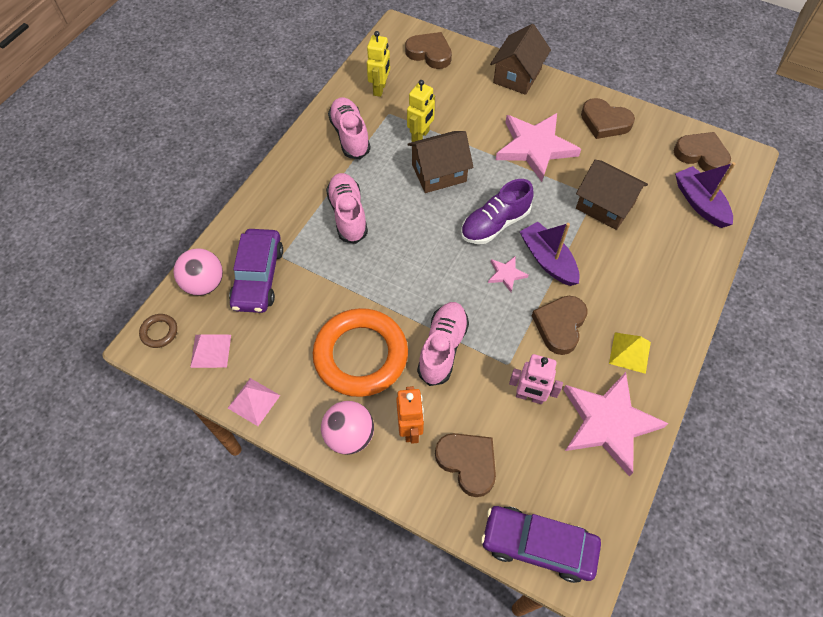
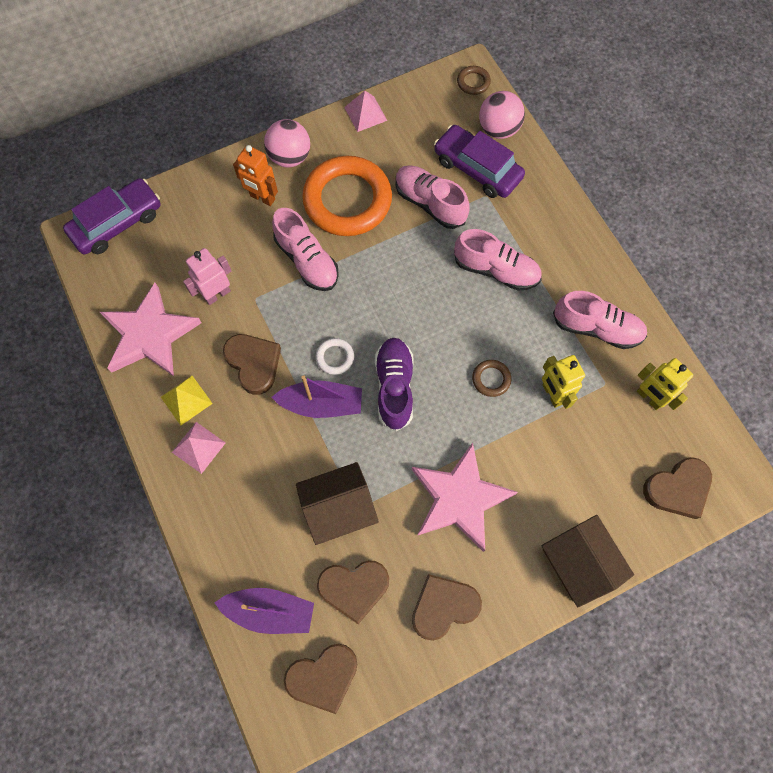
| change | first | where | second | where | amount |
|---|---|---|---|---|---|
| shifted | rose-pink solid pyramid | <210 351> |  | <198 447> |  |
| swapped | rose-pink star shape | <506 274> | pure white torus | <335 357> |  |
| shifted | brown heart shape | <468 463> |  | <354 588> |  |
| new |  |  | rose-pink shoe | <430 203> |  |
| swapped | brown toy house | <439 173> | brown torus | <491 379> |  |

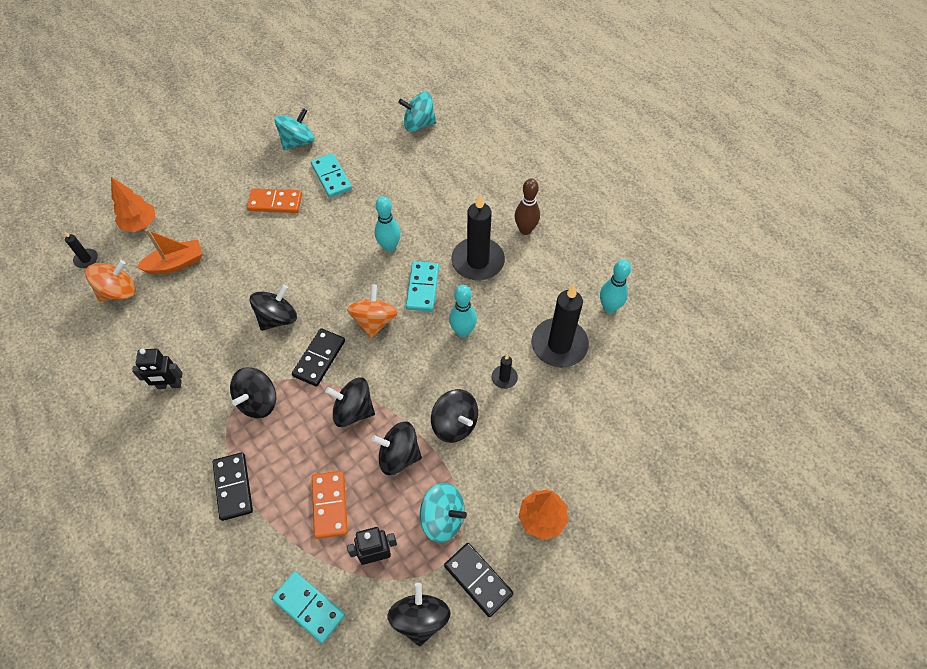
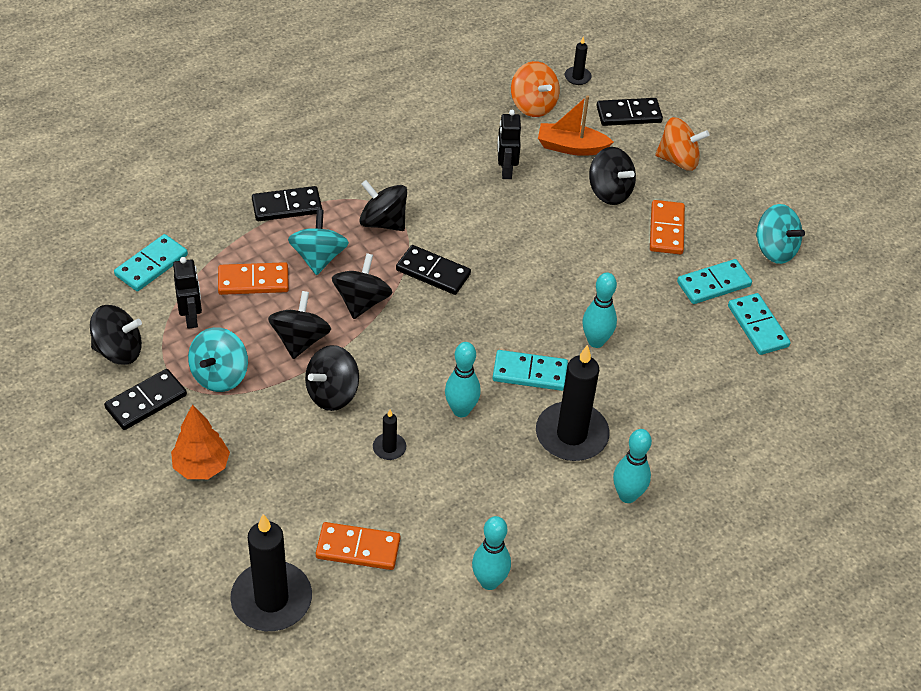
| change | first | where | second | where | amount |
|---|---|---|---|---|---|
| shifted | black wax candle | <559 344> |  | <271 599> |  |
| shifted | teal spinning top | <419 124> |  | <319 258> |  |
| new |  |  | orange-coloured domino tile | <358 548> |  |
| shifted | black toy robot | <169 385> |  | <506 170> |  |
| rotated | orange-coloured boat | <176 263> |  | <571 147> | 120 degrees clockwise |
| shifted | black spinning top | <277 318> |  | <609 192> |  |
| swapped | orange-coloured toy tree | <140 224> | black domino tile | <628 114> |  |
| repainted | brown tenpin | <525 230> | teal tenpin | <627 495> |  |
| shifted | orange-coloured spinning top | <374 321> |  | <678 160> |  |
| new |  |  | teal domino tile | <757 326> |  |

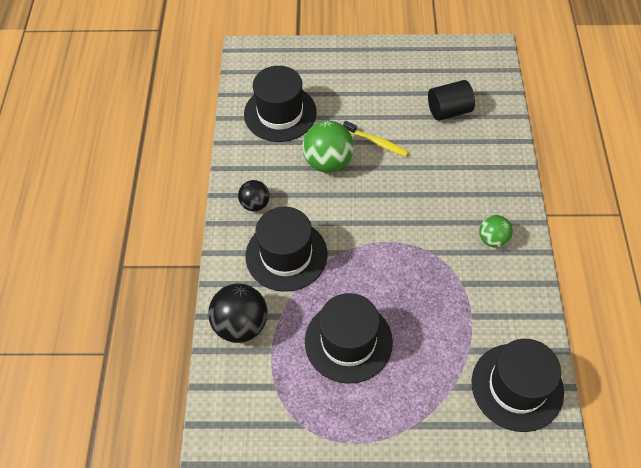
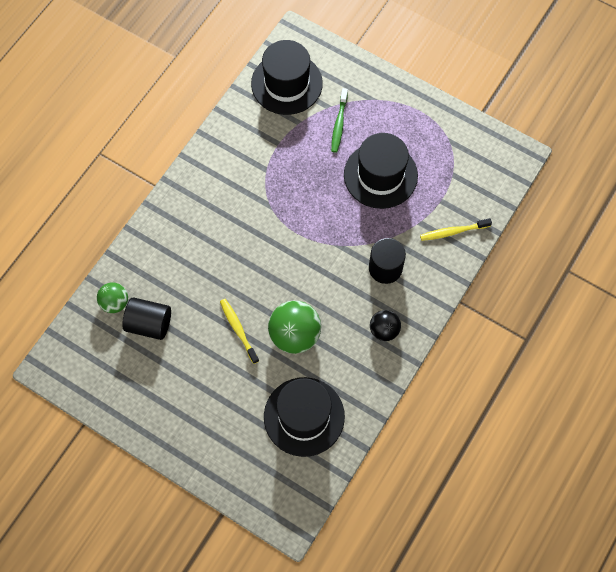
| change | first | where | second | where | amount |
|---|---|---|---|---|---|
| shifted | leaf-green play ball | <492 239> |  | <115 303> |  |
| new |  |  | leaf-green dental brush | <339 124> |  |
| swapped | black top hat | <286 255> | black cylinder shape | <385 268> |  |
| swapped | black play ball | <241 325> | golden dental brush | <453 231> |  |

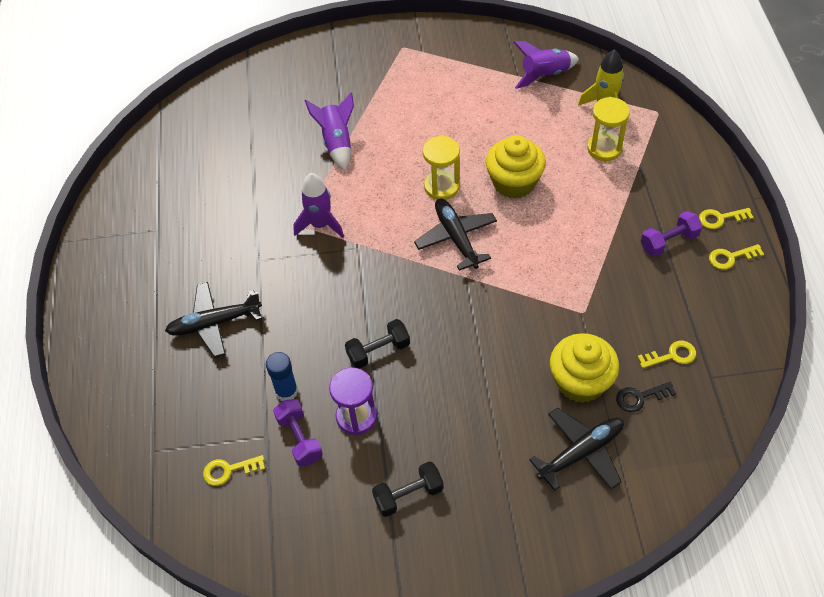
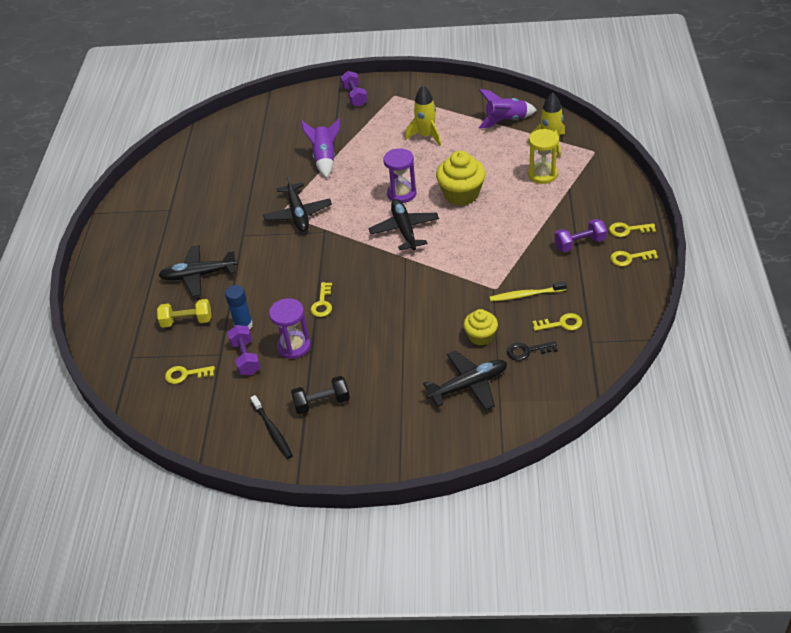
| change | first | where | second | where | amount |
|---|---|---|---|---|---|
| new |  |  | golden free weight | <187 321> |  |
| new |  |  | black dental brush | <272 431> |  |
| swapped | purple spaceship | <320 225> | black aeroplane | <298 214> |  |
| swapped | black free weight | <378 351> | golden key | <322 303> |  |
| new |  |  | purple free weight | <354 96> |  |
| repainted | golden hourglass | <441 187> | purple hourglass | <401 194> |  |
| new |  |  | golden spaceship | <426 136> |  |
| scaled | golden fairy cake | <580 382> |  | <481 336> | x0.61 |
| new |  |  | golden dental brush | <525 295> |  |

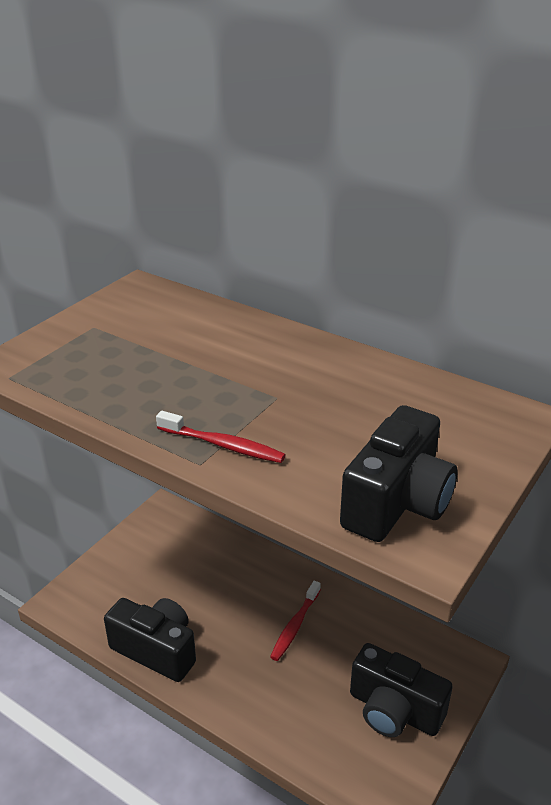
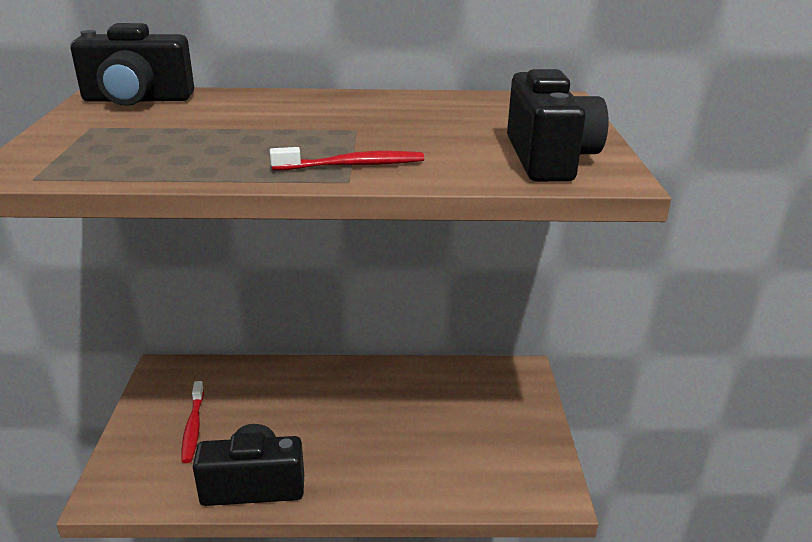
| change | first | where | second | where | amount |
|---|---|---|---|---|---|
| shifted | black camera | <394 710> |  | <137 100> |  |
| shifted | red dental brush | <295 626> |  | <193 427> |  |

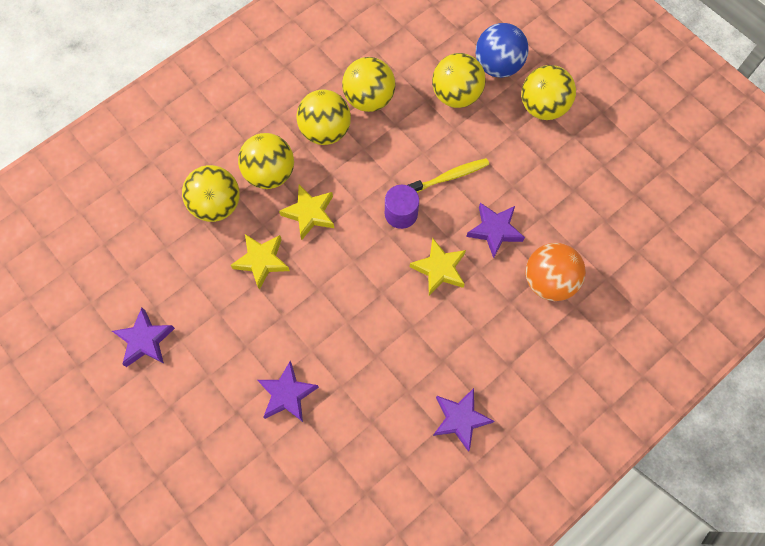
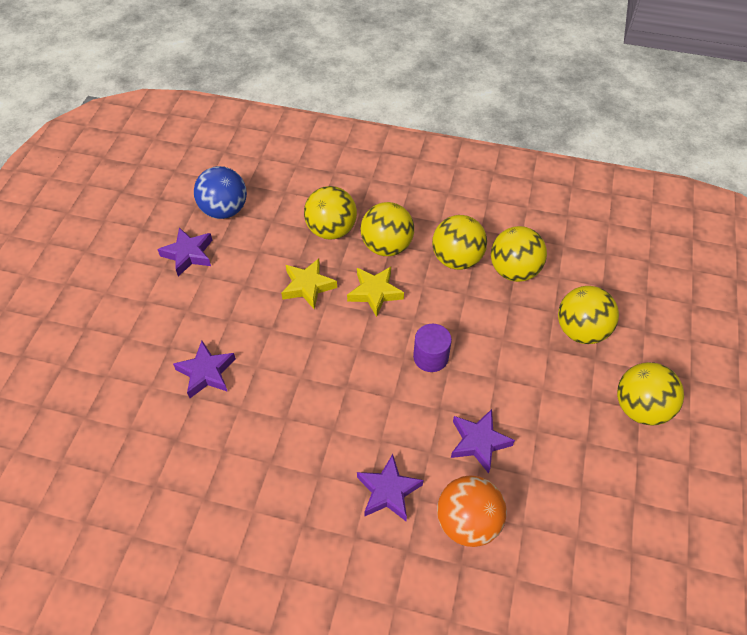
| change | first | where | second | where | amount |
|---|---|---|---|---|---|
| shifted | royal blue play ball | <497 66> |  | <224 210> |  |
| shifted | purple star shape | <460 419> |  | <388 491> |  |
| gone | golden dental brush | <449 177> |  |  |  |
| gone | golden star shape | <439 269> |  |  |  |

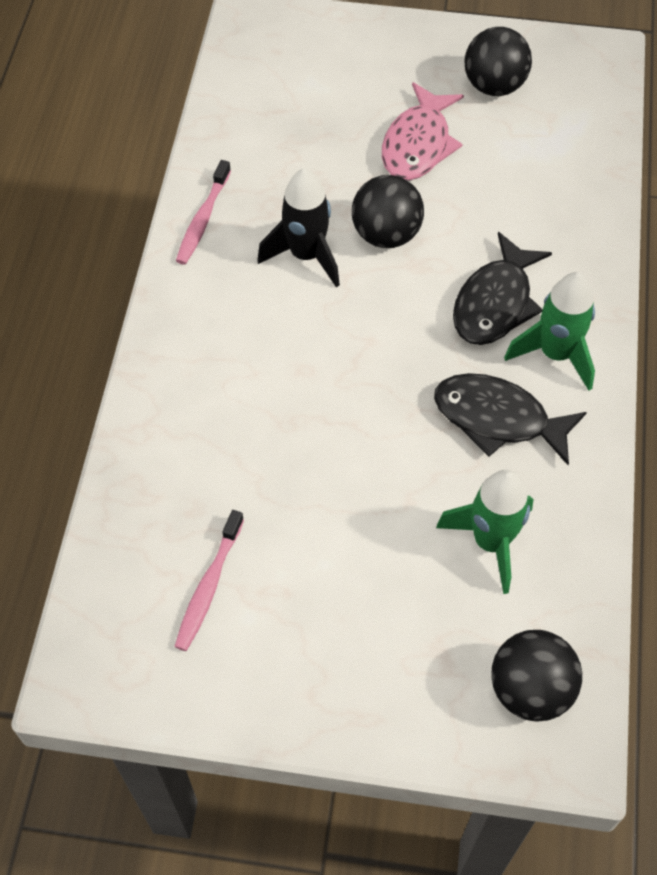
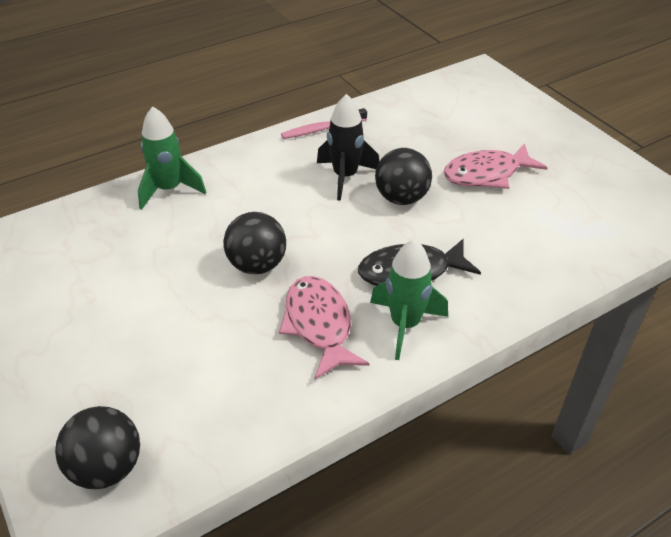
| change | first | where | second | where | amount |
|---|---|---|---|---|---|
| shifted | leaf-green spaceship | <490 542> |  | <169 189> |  |
| shifted | black play ball | <494 86> |  | <257 265> |  |
| repainted | black fish | <498 419> | rose-pink fish | <319 325> |  |
| gone | rose-pink dental brush | <209 586> |  |  |  |

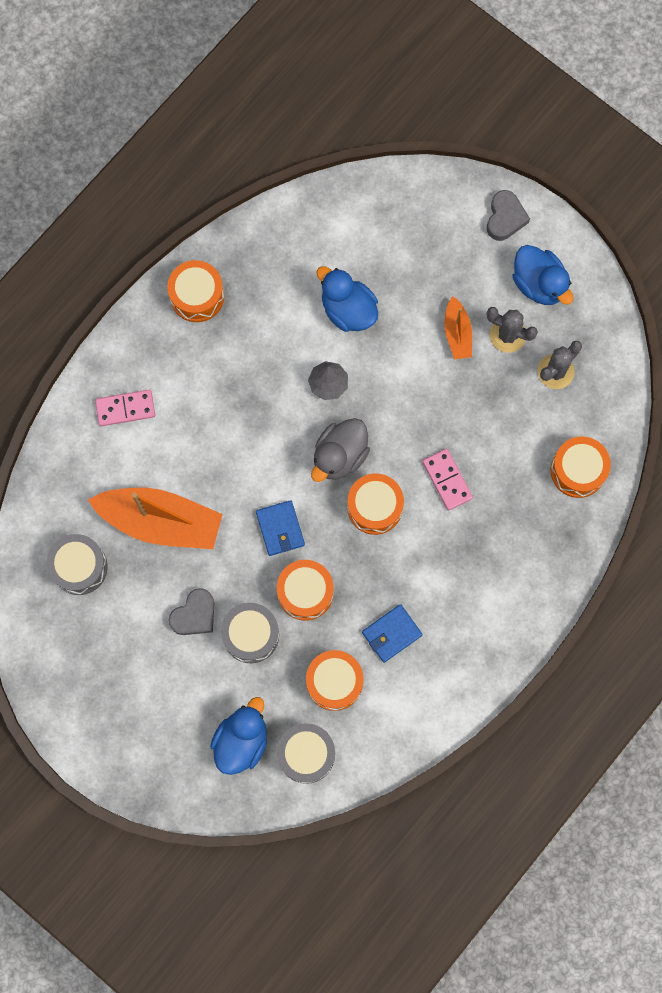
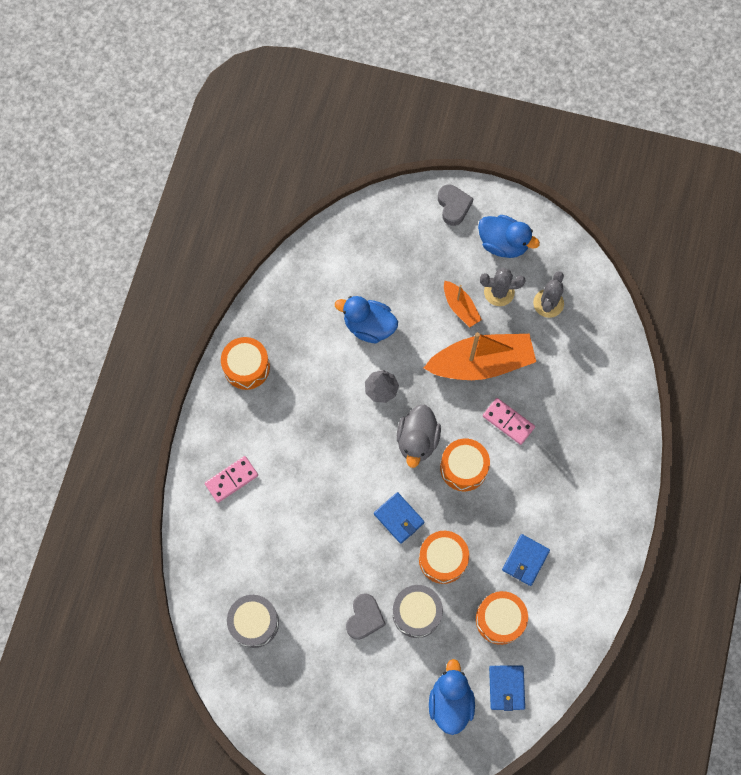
| change | first | where | second | where | amount |
|---|---|---|---|---|---|
| shifted | orange-coloured boat | <160 521> |  | <481 363> |  |
| swapped | gray drum | <306 754> | royal blue card wallet | <506 688> |  |
| gone | orange-coloured drum | <578 470> |  |  |  |

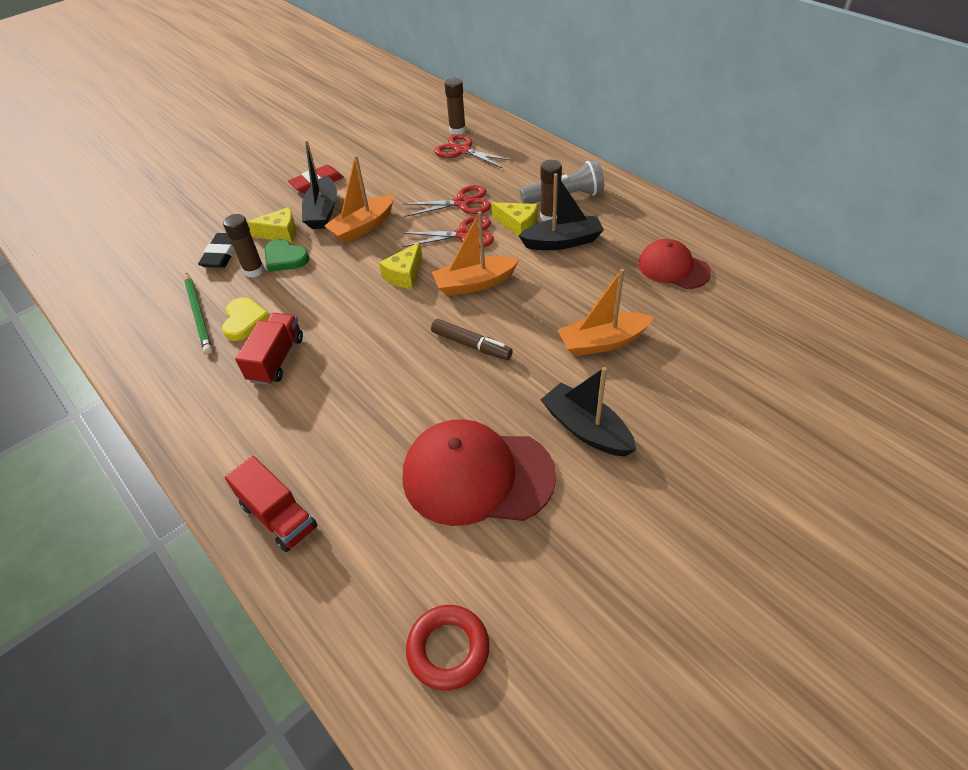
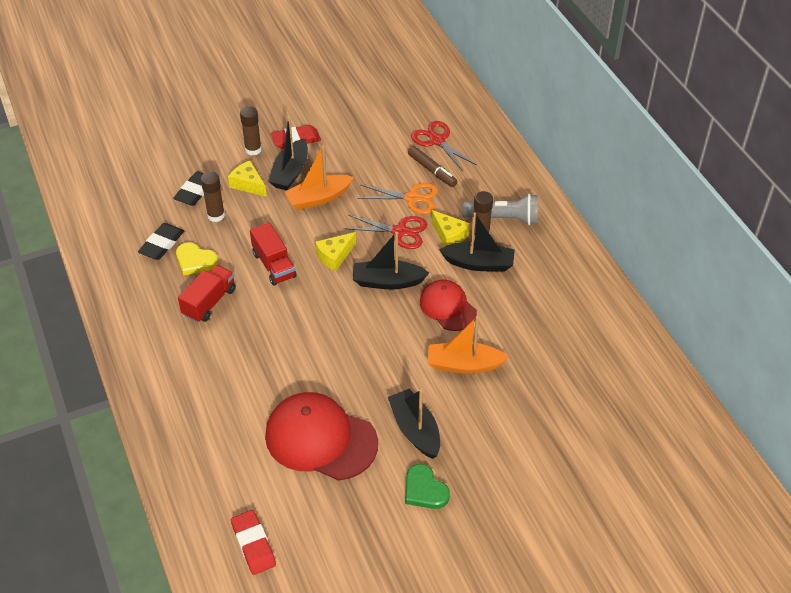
| change | first | where | second | where | amount |
|---|---|---|---|---|---|
| swapped | leaf-green pencil | <198 314> | black pencil eraser | <162 244> |  |
| rotated | golden heart shape | <244 321> |  | <195 261> | 105 degrees clockwise |
| rotated | golden cheese | <280 233> |  | <248 184> | 150 degrees counterclockwise |
| swapped | red torus | <448 649> | red pencil eraser | <253 544> |  |
| shifted | brown glue stick | <457 130> |  | <253 150> |  |
| shifted | red toy truck | <278 516> |  | <274 265> |  |
| repainted | orange-coloured boat | <474 283> | black boat | <387 281> |  |
| repainted | red scissors | <462 203> | orange-coloured scissors | <412 198> |  |
| shifted | leaf-green heart shape | <285 258> |  | <424 490> |  |
| shifted | brown marker | <471 345> |  | <432 171> |  |
| shifted | red baseball cap | <673 268> |  | <447 307> |  |

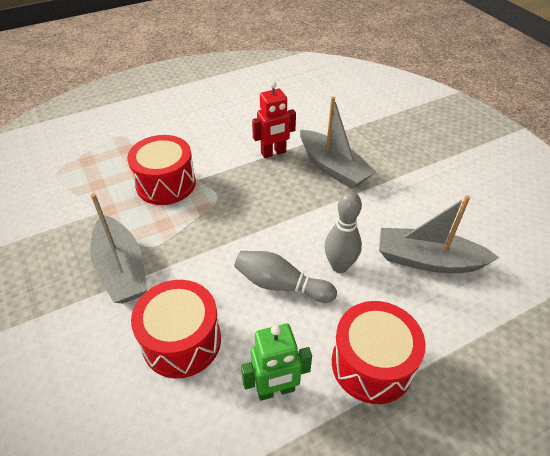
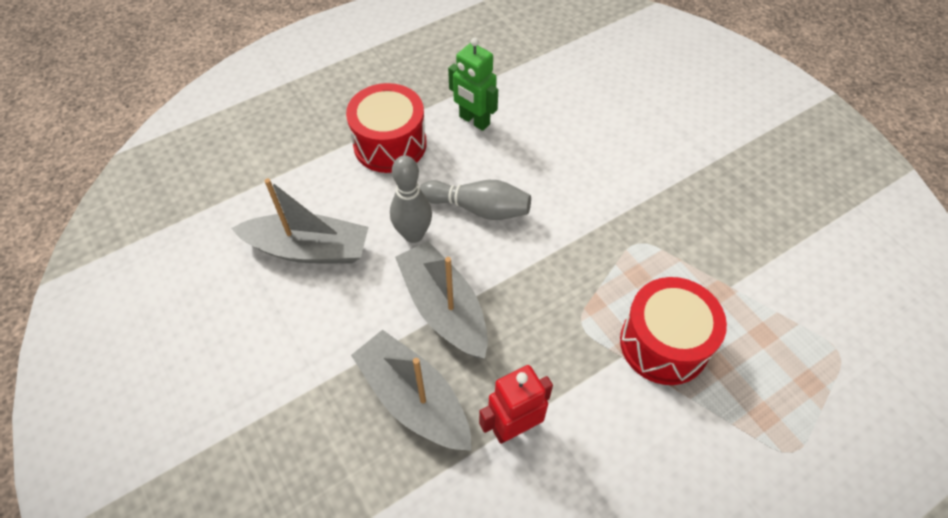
| change | first | where | second | where | amount |
|---|---|---|---|---|---|
| shifted | gray boat | <121 269> |  | <443 308> |  |
| rotated | leaf-green toy robot | <276 390> |  | <474 121> | 120 degrees counterclockwise |
| gone | red drum | <182 341> |  |  |  |

